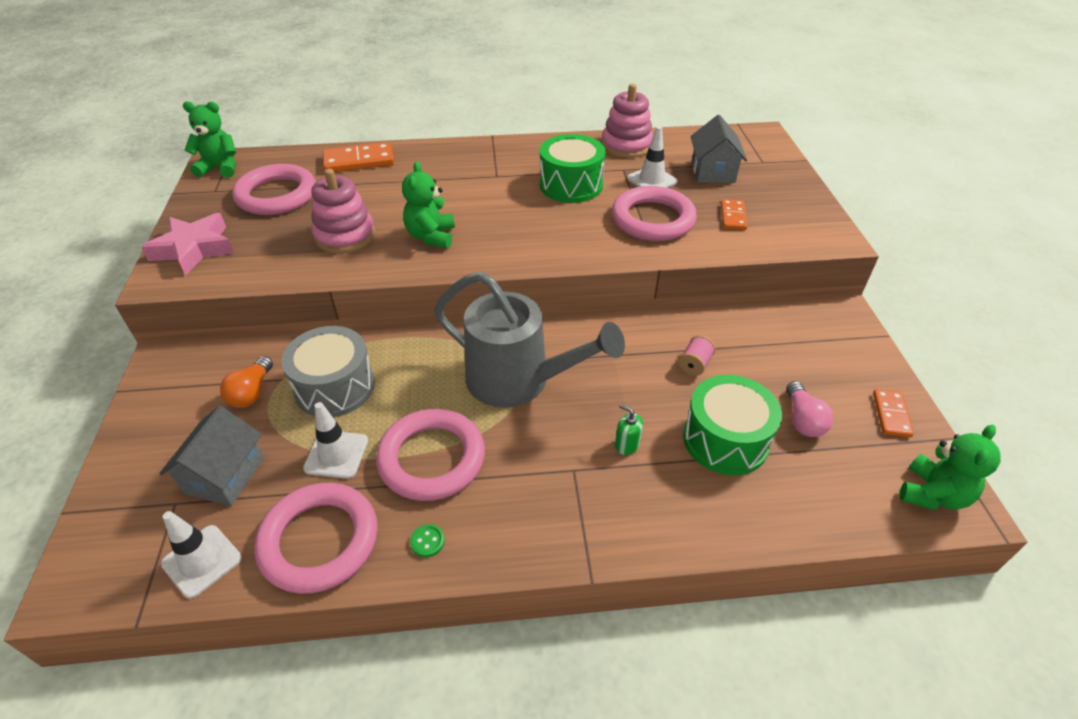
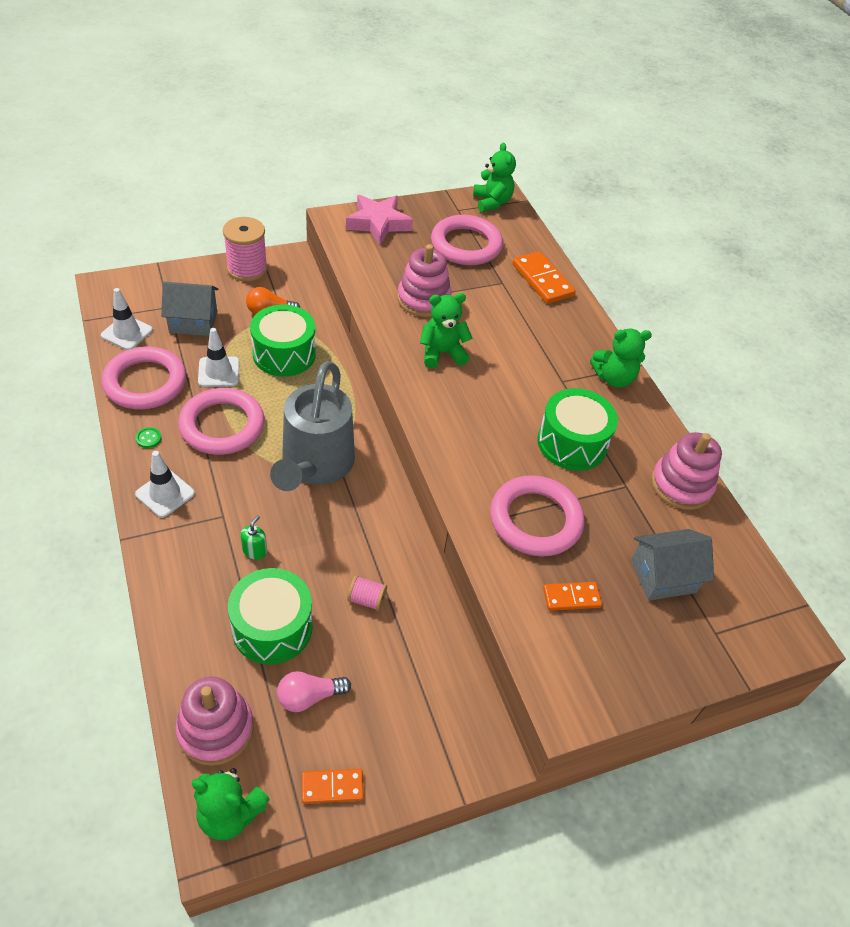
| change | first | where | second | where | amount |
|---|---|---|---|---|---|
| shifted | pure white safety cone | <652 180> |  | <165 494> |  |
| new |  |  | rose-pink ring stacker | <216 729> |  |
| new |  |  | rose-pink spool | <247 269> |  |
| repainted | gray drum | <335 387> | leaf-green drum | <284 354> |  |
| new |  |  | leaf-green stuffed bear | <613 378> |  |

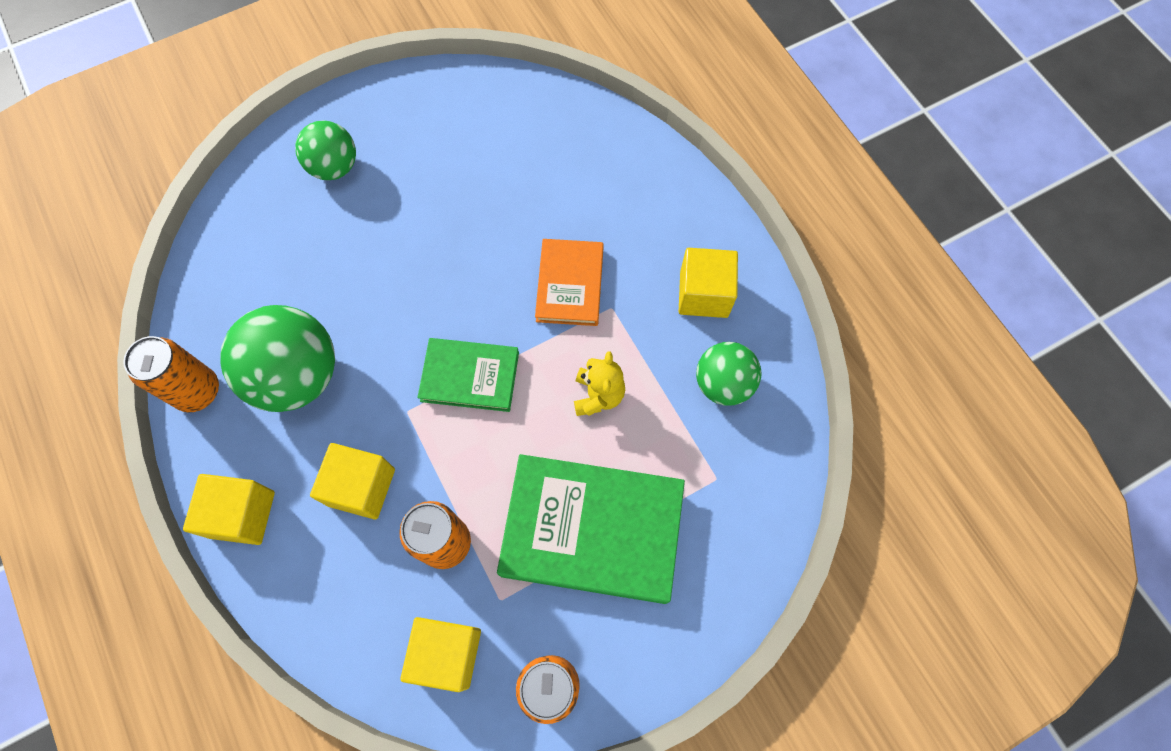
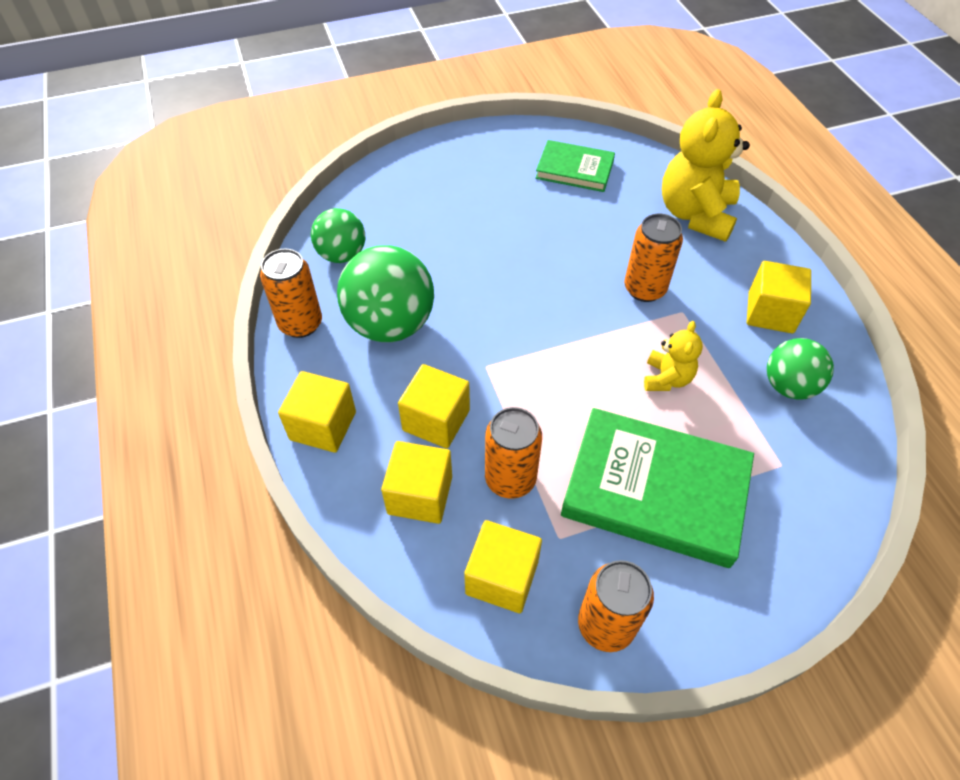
| change | first | where | second | where | amount |
|---|---|---|---|---|---|
| shifted | leaf-green play ball | <334 167> |  | <342 255> |  |
| new |  |  | golden cube | <420 495> |  |
| shifted | leaf-green hardback | <470 376> |  | <574 169> |  |
| swapped | orange-coloured hardback | <570 284> | orange-coloured soda can | <644 289> |  |
| new |  |  | golden stuffed bear | <695 214> |  |

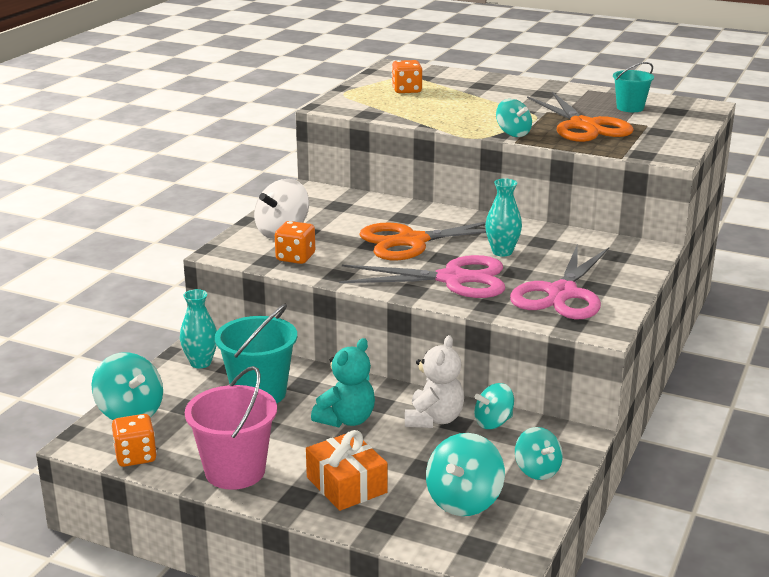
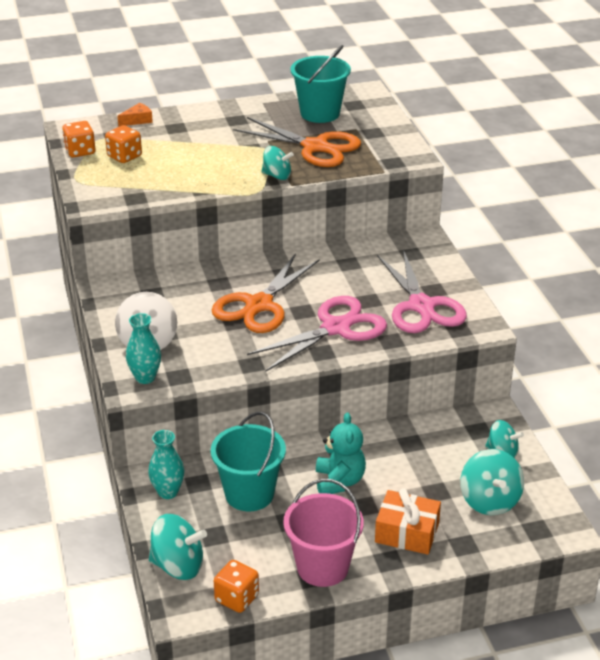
| change | first | where | second | where | amount |
|---|---|---|---|---|---|
| shifted | orange-coloured dice | <295 257> |  | <80 151> |  |
| new |  |  | orange-coloured cheese | <138 120> |  |
| shifted | teal vase | <502 252> |  | <145 377> |  |
| scaled | teal pail | <630 108> |  | <320 113> | x1.64 |
| gone | pure white stuffed bear | <434 419> |  |  |  |
| gone | teal spinning top | <493 422> |  |  |  |

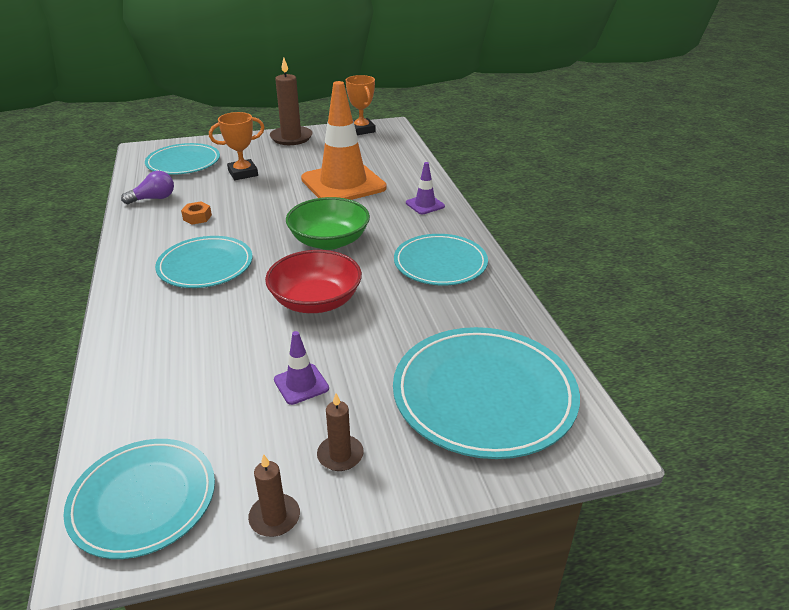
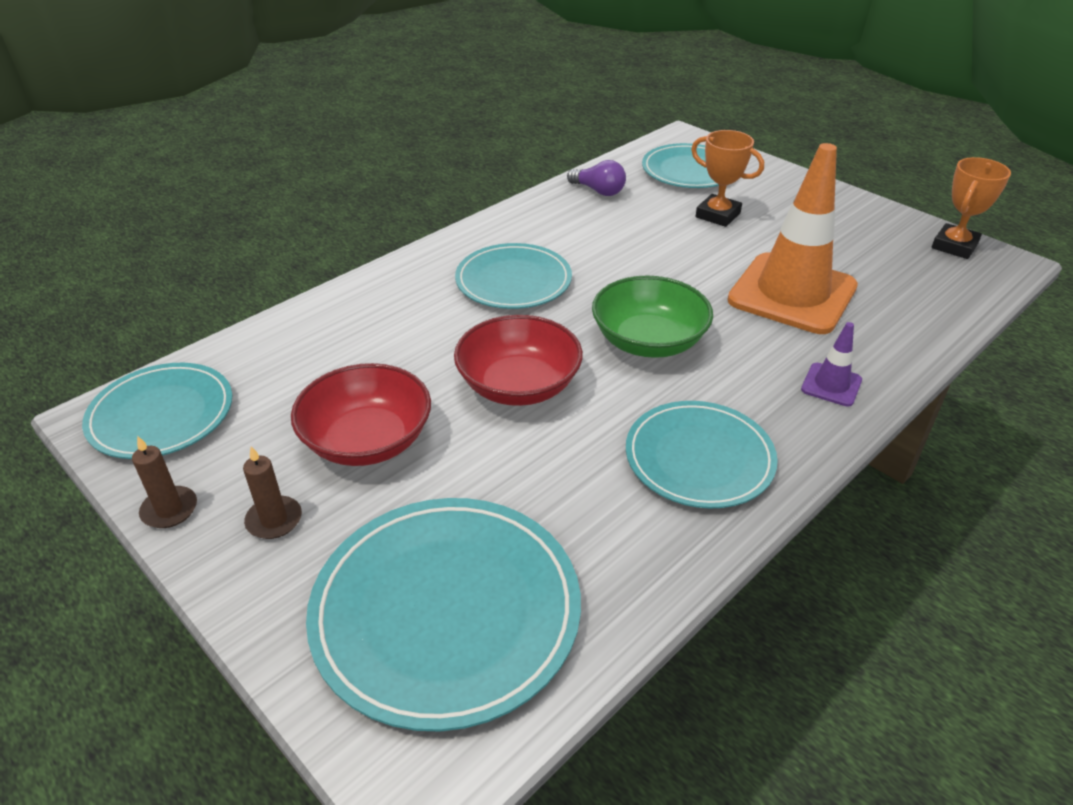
| change | first | where | second | where | amount |
|---|---|---|---|---|---|
| swapped | purple safety cone | <301 384> | red deep dish | <367 440> |  |
| gone | orange-coloured hexagon nut | <197 217> |  |  |  |
| gone | brown wax candle | <291 138> |  |  |  |

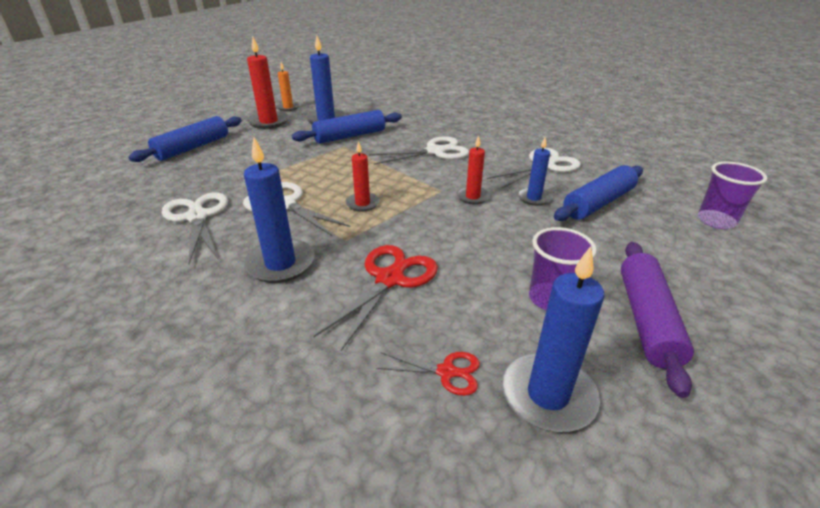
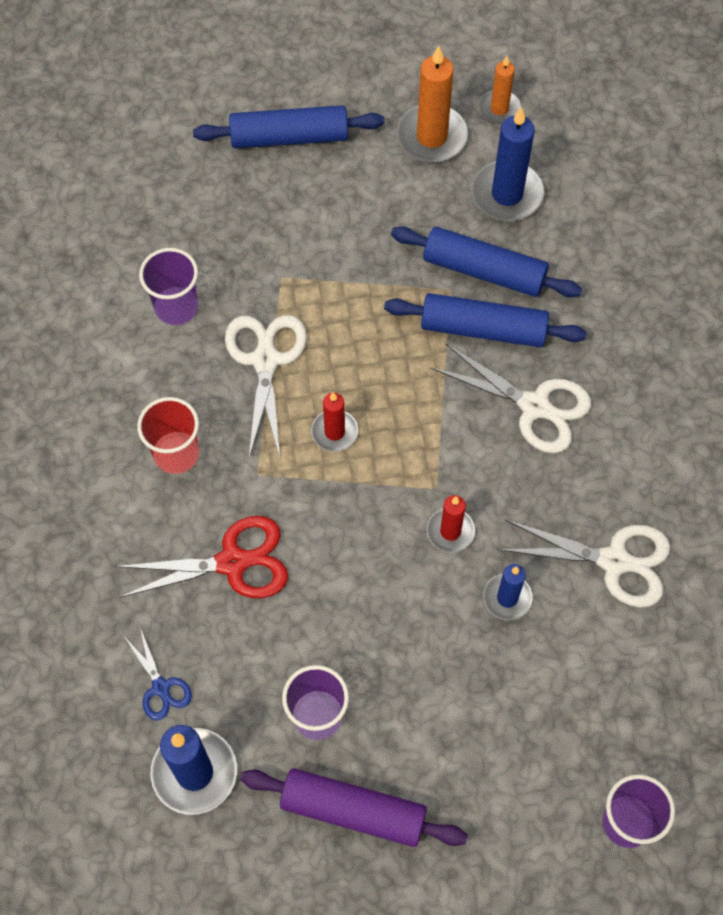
| change | first | where | second | where | amount |
|---|---|---|---|---|---|
| repainted | red scissors | <446 372> | royal blue scissors | <161 687> |  |
| swapped | royal blue wax candle | <280 264> | red cup | <176 454> |  |
| swapped | pure white scissors | <197 217> | purple cup | <176 307> |  |
| rotated | purple rolling pin | <646 319> |  | <353 810> | 45 degrees clockwise |
| shifted | royal blue rolling pin | <598 203> |  | <483 329> |  |
| repainted | red wax candle | <268 122> | orange-coloured wax candle | <432 136> |  |

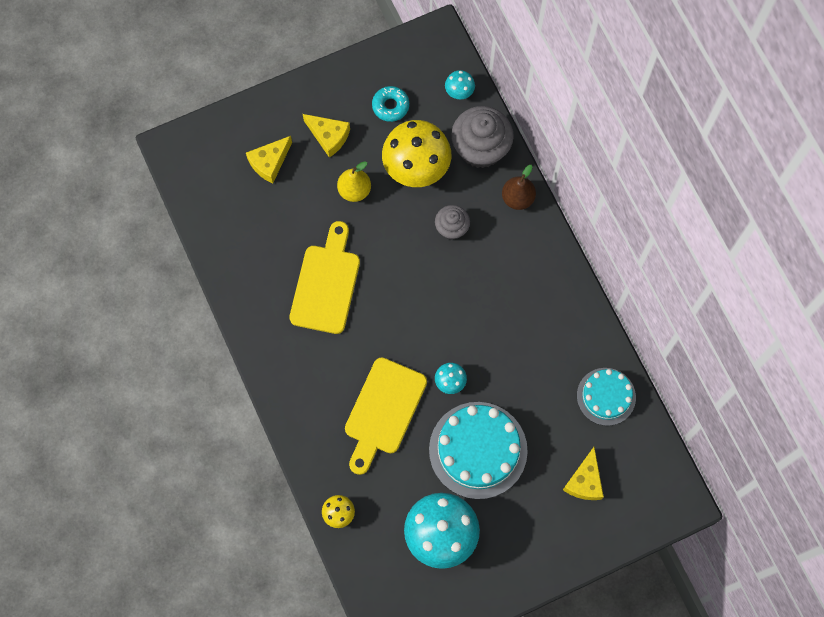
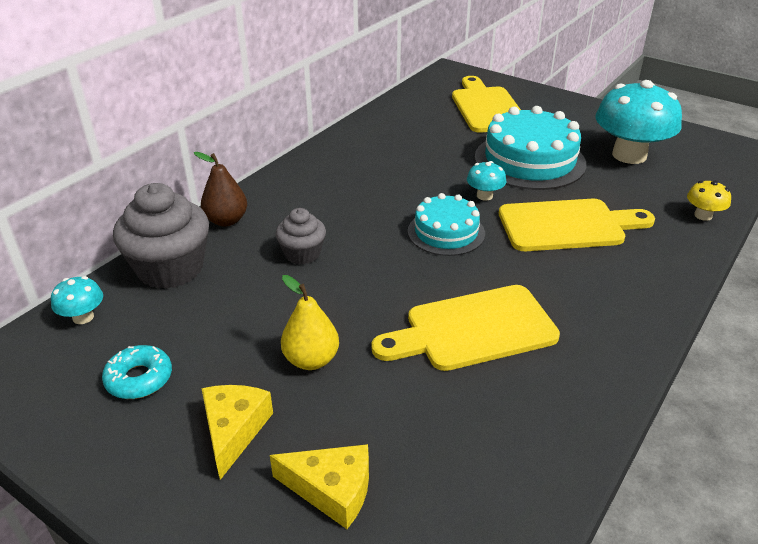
| change | first | where | second | where | amount |
|---|---|---|---|---|---|
| shifted | teal gateau | <606 396> |  | <446 232> |  |
| swapped | golden cheese | <584 481> | golden cutting board | <487 107> |  |
| gone | golden mushroom | <416 167> |  |  |  |

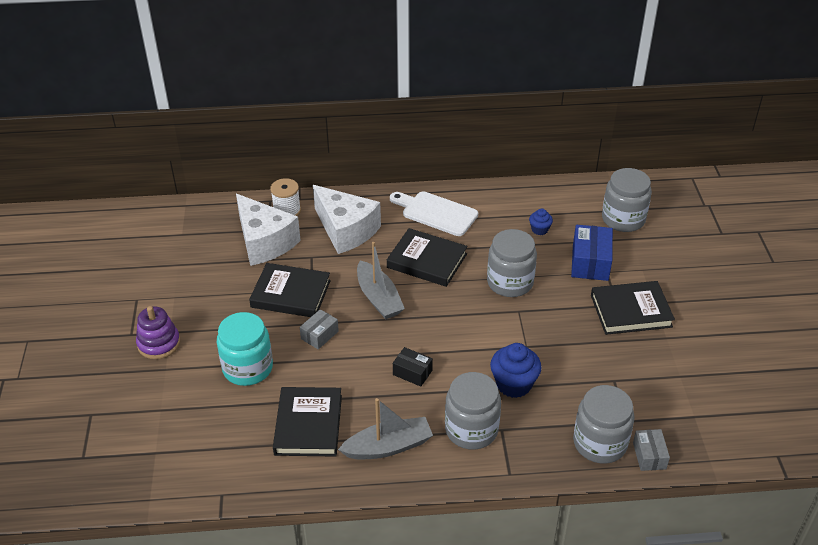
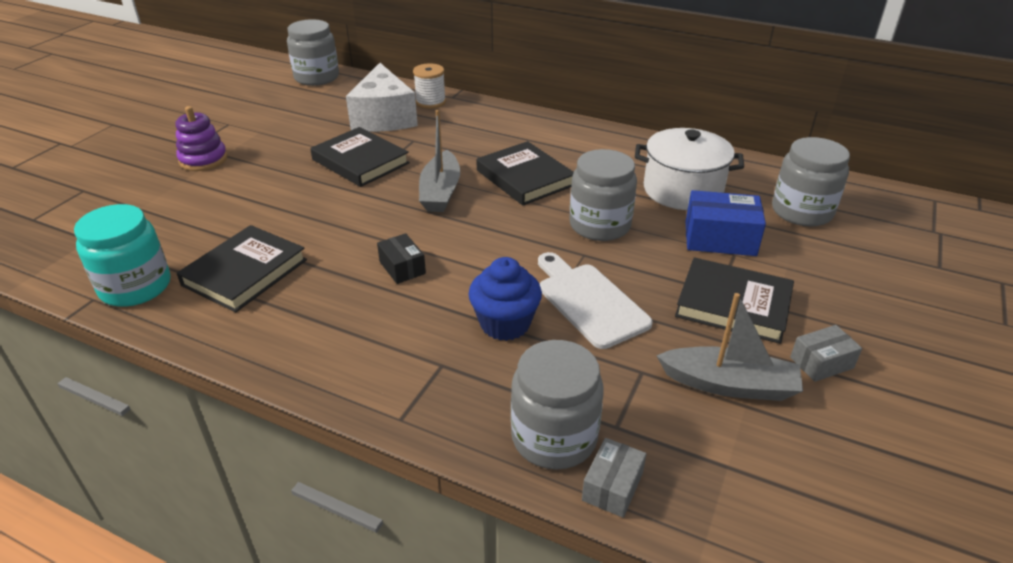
| change | first | where | second | where | amount |
|---|---|---|---|---|---|
| shifted | teal preserve jar | <248 368> |  | <135 287> |  |
| shifted | gray preserve jar | <471 429> |  | <316 77> |  |
| shifted | pure white cutting board | <436 213> |  | <589 301> |  |
| swapped | royal blue fairy cake | <539 229> | pure white stockpot | <682 190> |  |
| shifted | gray boat | <388 446> |  | <729 384> |  |
| rotated | royal blue box | <590 262> |  | <720 238> | 60 degrees clockwise |
| shifted | gray box | <319 335> |  | <821 363> |  |
| gone | pure white cheese | <346 230> |  |  |  |

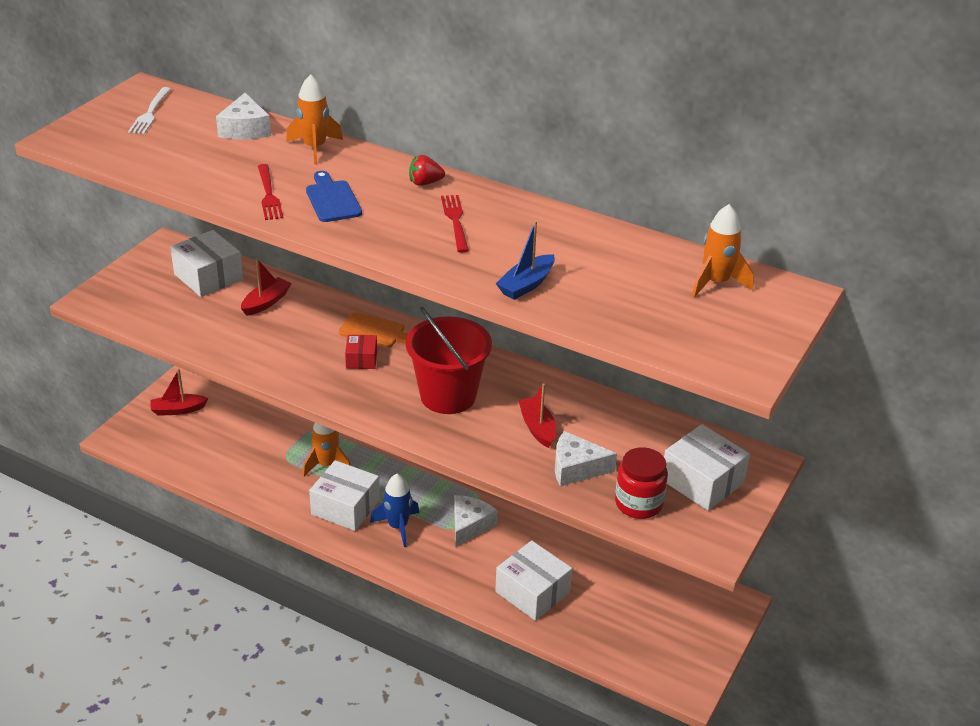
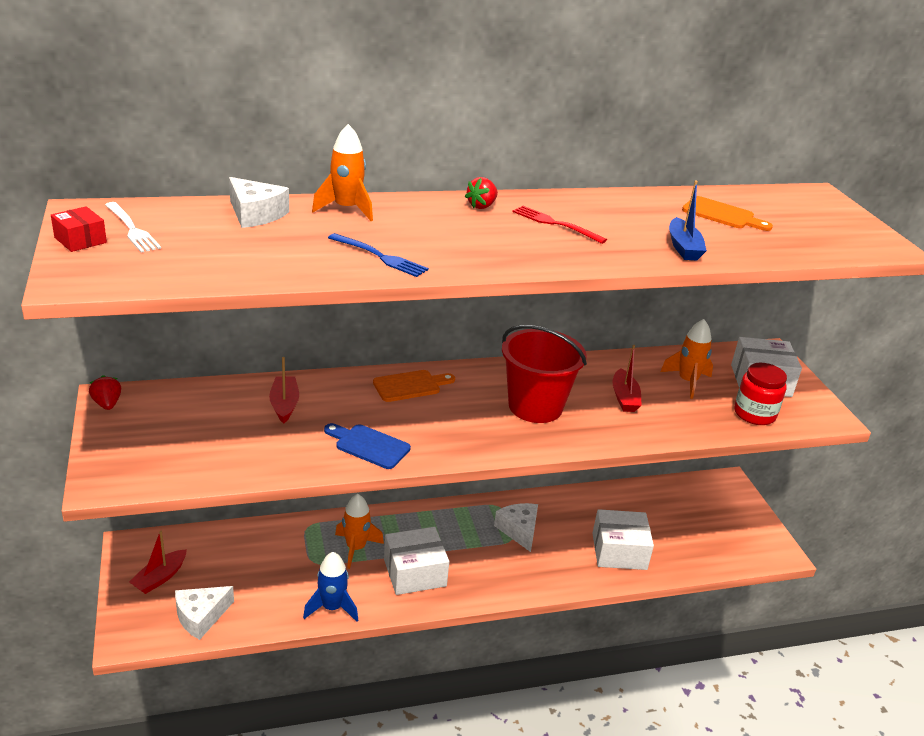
| change | first | where | second | where | amount |
|---|---|---|---|---|---|
| shifted | red box | <361 359> |  | <80 240> |  |
| new |  |  | red toy strawberry | <107 404> |  |
| shifted | pure white cheese | <576 468> |  | <201 616> |  |
| shifted | royal blue spaceship | <397 527> |  | <332 608> |  |
| shifted | royal blue cutting board | <332 199> |  | <369 445> |  |
| repainted | red fork | <269 195> | royal blue fork | <381 257> |  |
| rotated | red boat | <537 428> |  | <624 398> | 120 degrees counterclockwise |
| shifted | orange-coloured spaceship | <716 283> |  | <687 382> |  |
| new |  |  | orange-coloured cutting board | <722 214> |  |
| gone | pure white box | <208 277> |  |  |  |

